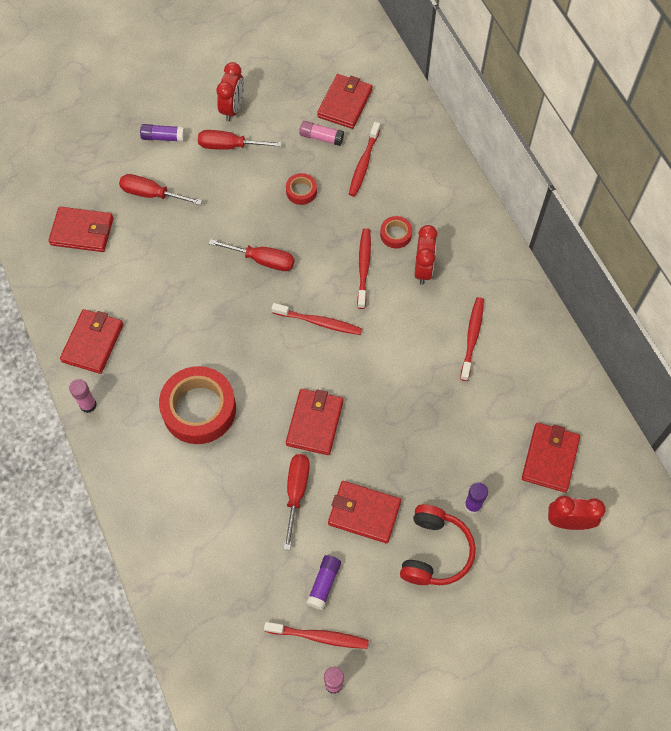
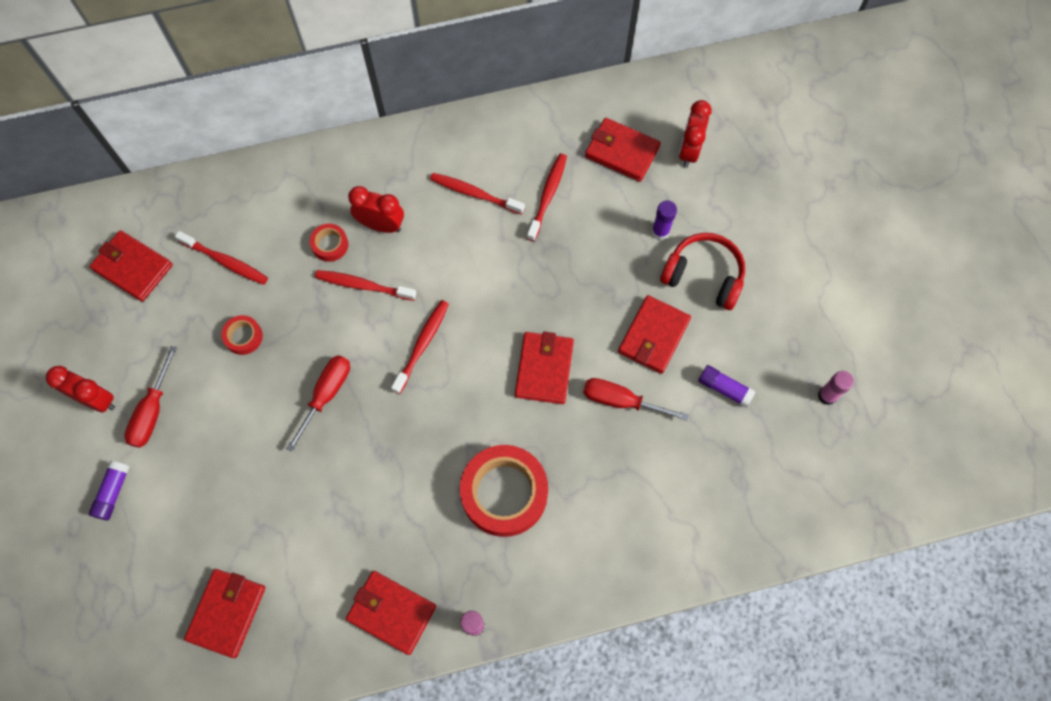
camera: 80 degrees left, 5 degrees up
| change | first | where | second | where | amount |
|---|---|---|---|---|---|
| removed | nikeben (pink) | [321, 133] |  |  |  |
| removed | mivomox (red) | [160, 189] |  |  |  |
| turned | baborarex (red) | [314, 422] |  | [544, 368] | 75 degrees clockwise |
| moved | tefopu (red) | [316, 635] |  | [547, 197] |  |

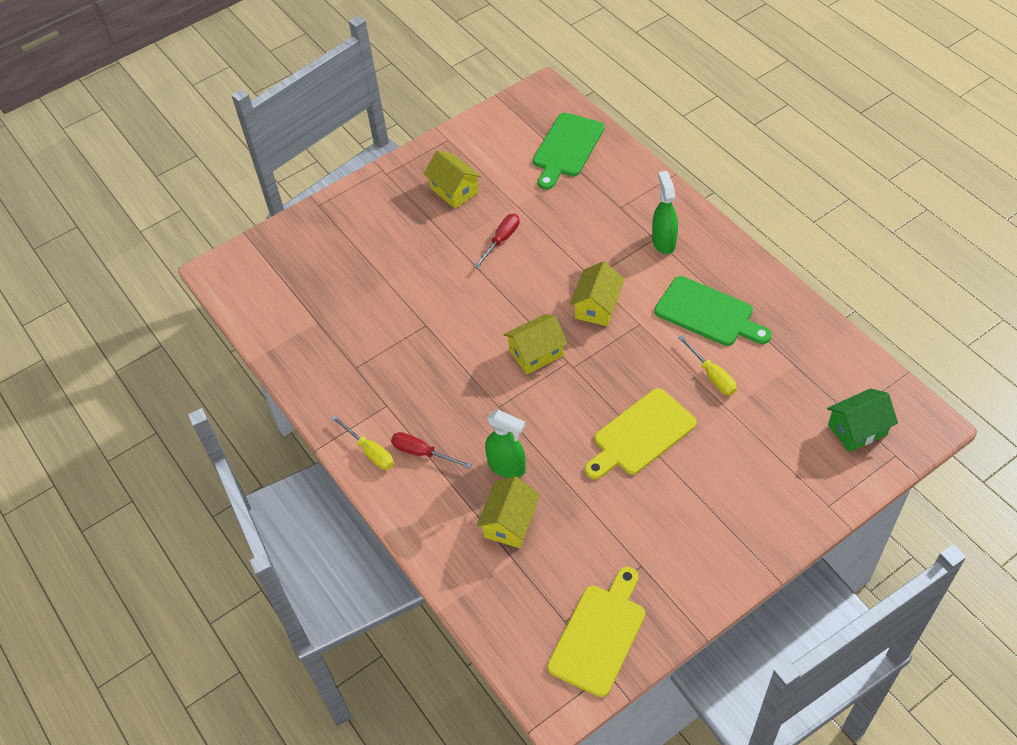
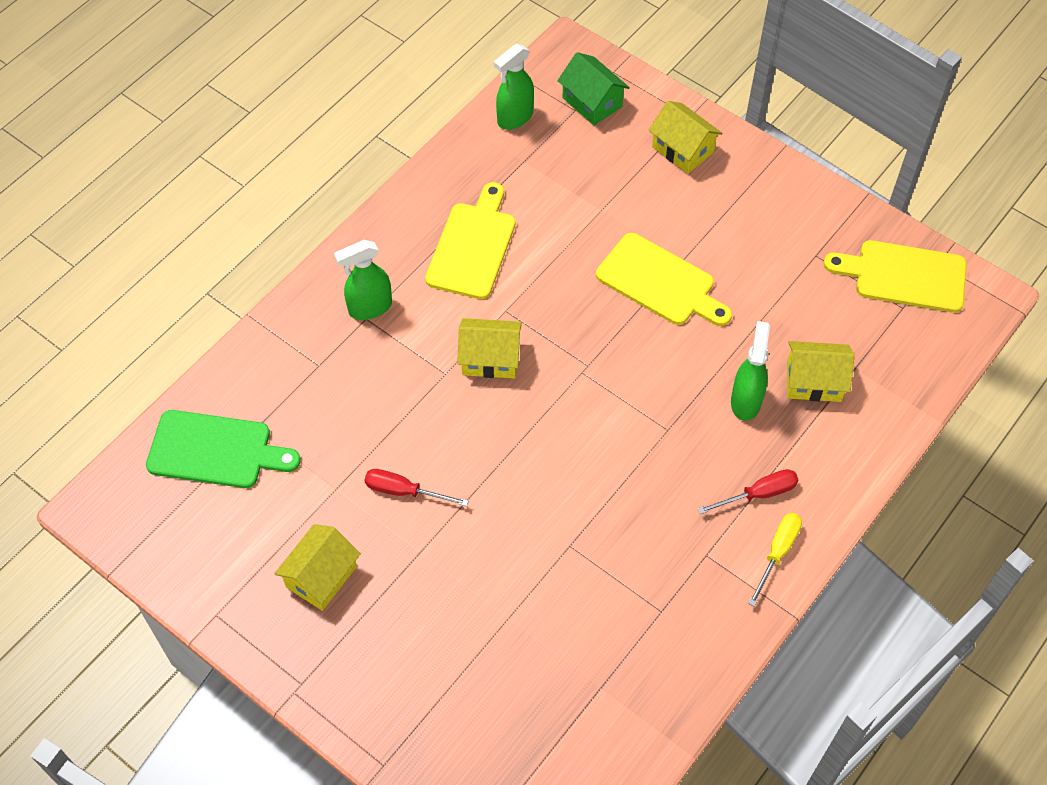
camera: 110 degrees left, 5 degrees up
| change | first | where | second | where | amount |
|---|---|---|---|---|---|
| recoloured | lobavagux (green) | [713, 311] | lobavagux (yellow) | [470, 240] |  |
| moved | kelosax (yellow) | [536, 344] |  | [685, 137] |  |
| removed | mivomox (yellow) | [707, 365] |  |  |  |
| turned | mivomox (red) | [431, 450] |  | [748, 491] | 120 degrees counterclockwise |
| added |  |  | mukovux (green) | [514, 87] |  |

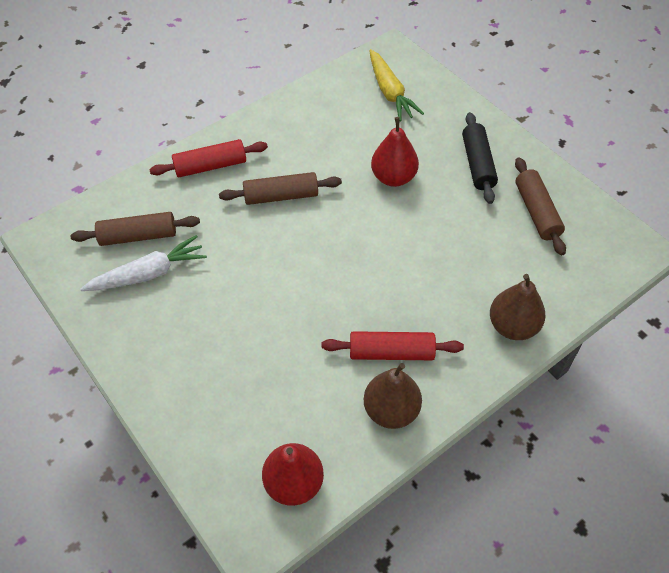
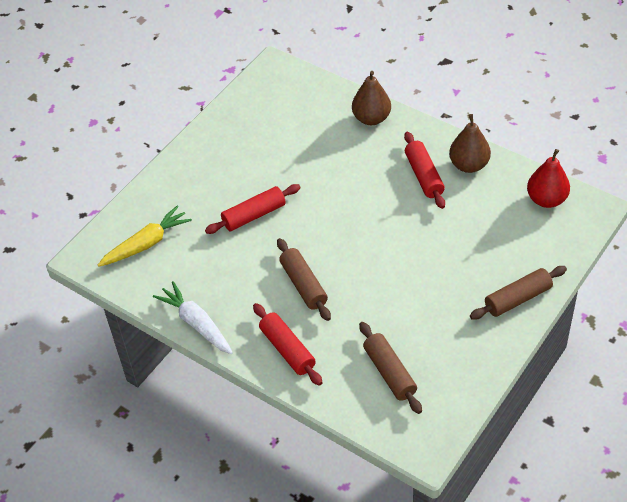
camera: 105 degrees left, 5 degrees down
| change | first | where | second | where | amount |
|---|---|---|---|---|---|
| removed | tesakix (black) | [480, 158] |  |  |  |
| replaced | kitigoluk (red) | [395, 152] | tesakix (red) | [253, 209] |  |
| moved | tesakix (brown) | [540, 206] |  | [518, 293] |  |
| moved | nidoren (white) | [143, 263] |  | [193, 317] |  |

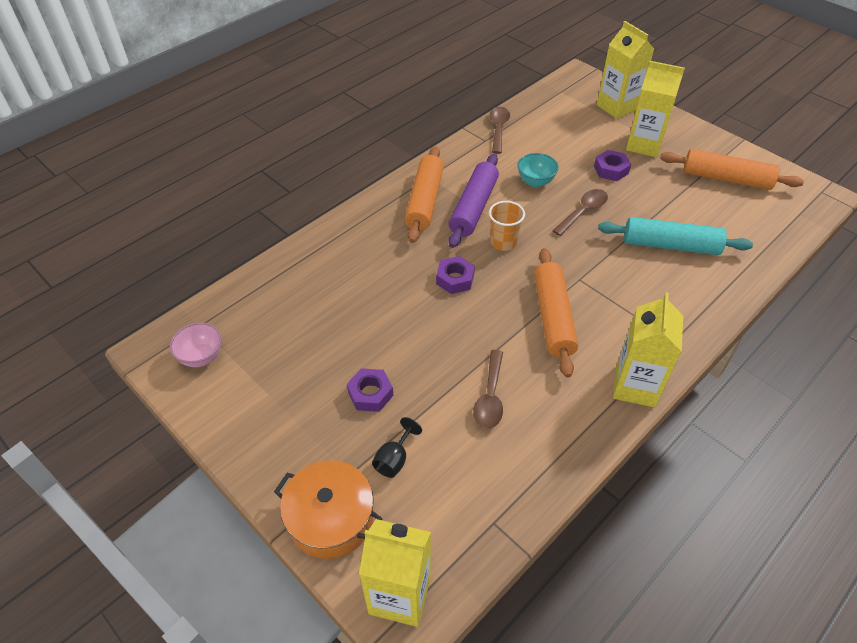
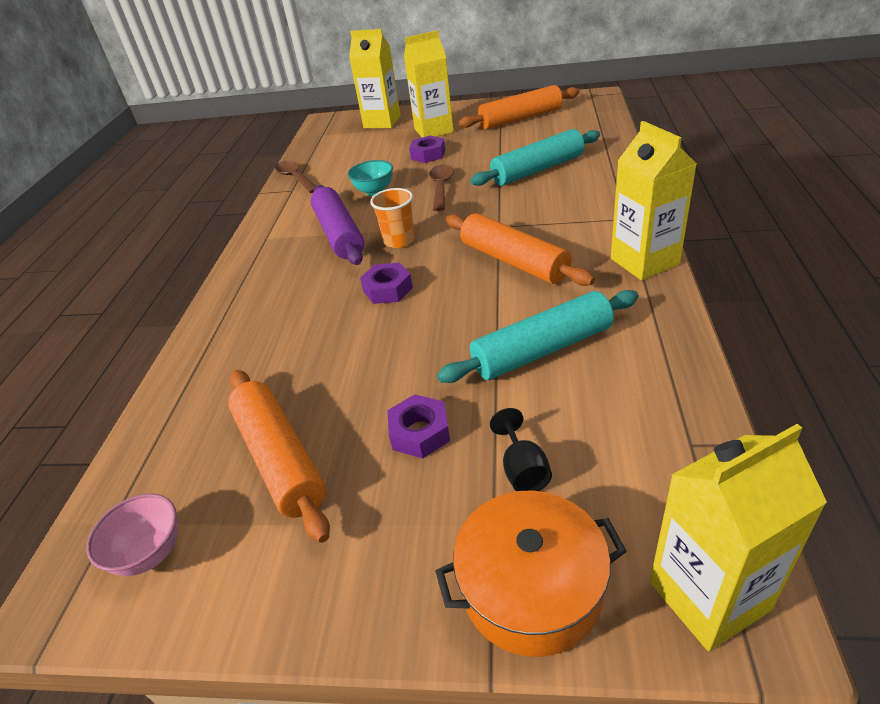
camera: 35 degrees left, 10 degrees down
| change | first | where | second | where | amount |
|---|---|---|---|---|---|
| moved | tesakix (orange) | [424, 194] |  | [279, 456] |  |
| replaced | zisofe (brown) | [488, 389] | tesakix (turquoise) | [538, 336] |  |

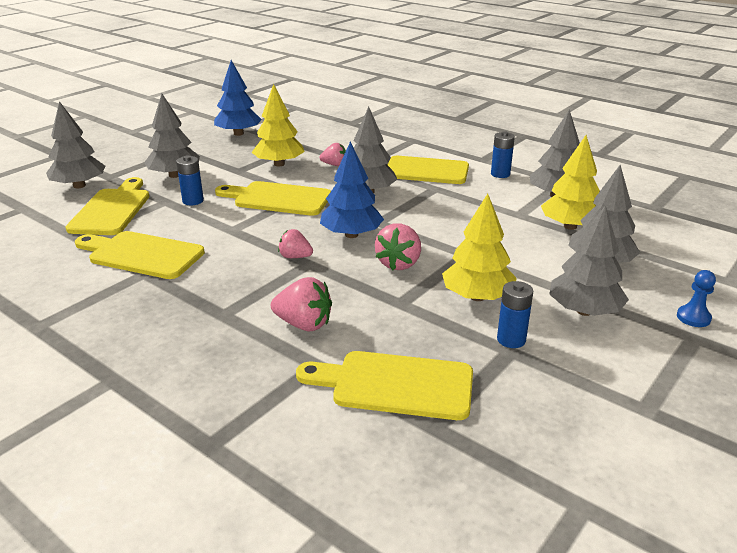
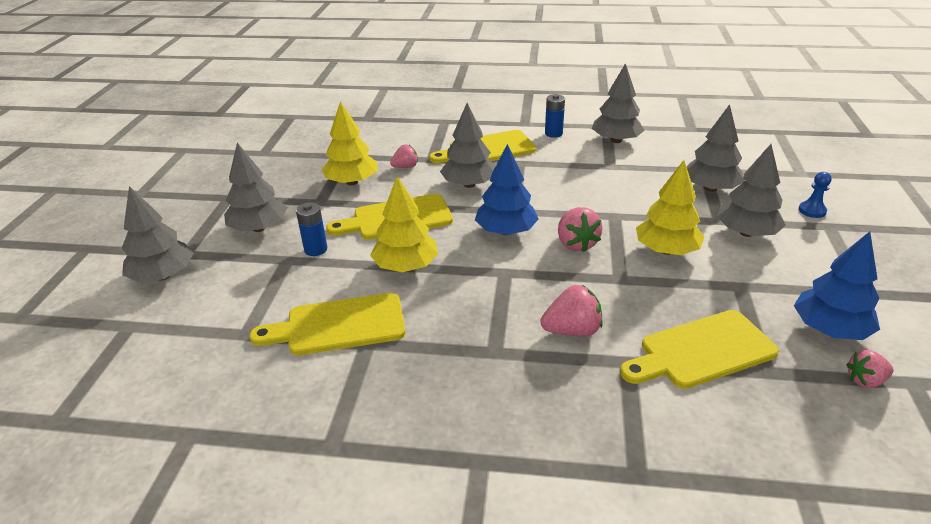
camera: 30 degrees left, 5 degrees up
| change | first | where | second | where | amount |
|---|---|---|---|---|---|
| moved | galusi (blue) | [238, 98] |  | [837, 285] |  |
| moved | galusi (yellow) | [570, 182] |  | [404, 224] |  |
| removed | lobavagux (yellow) | [107, 206] |  |  |  |
| moved | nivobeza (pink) | [295, 243] |  | [870, 369] |  |
| removed | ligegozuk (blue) | [515, 314] |  |  |  |

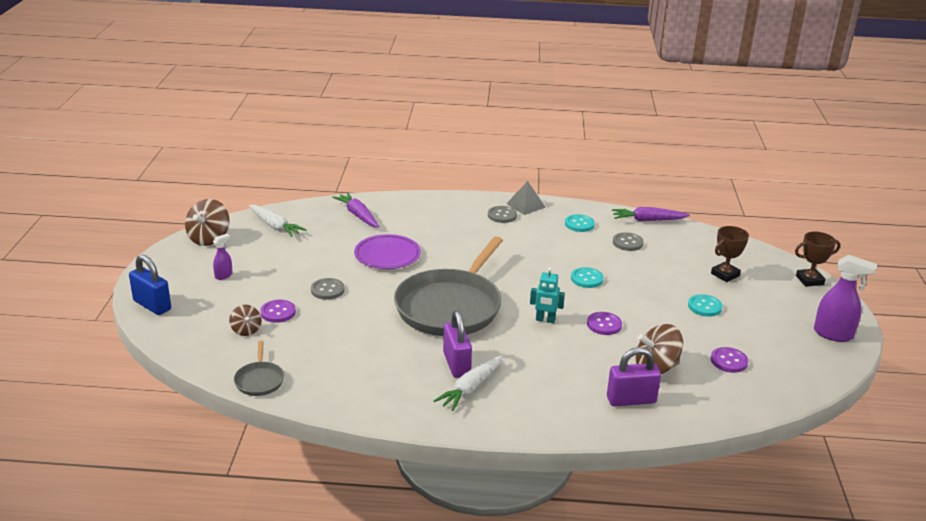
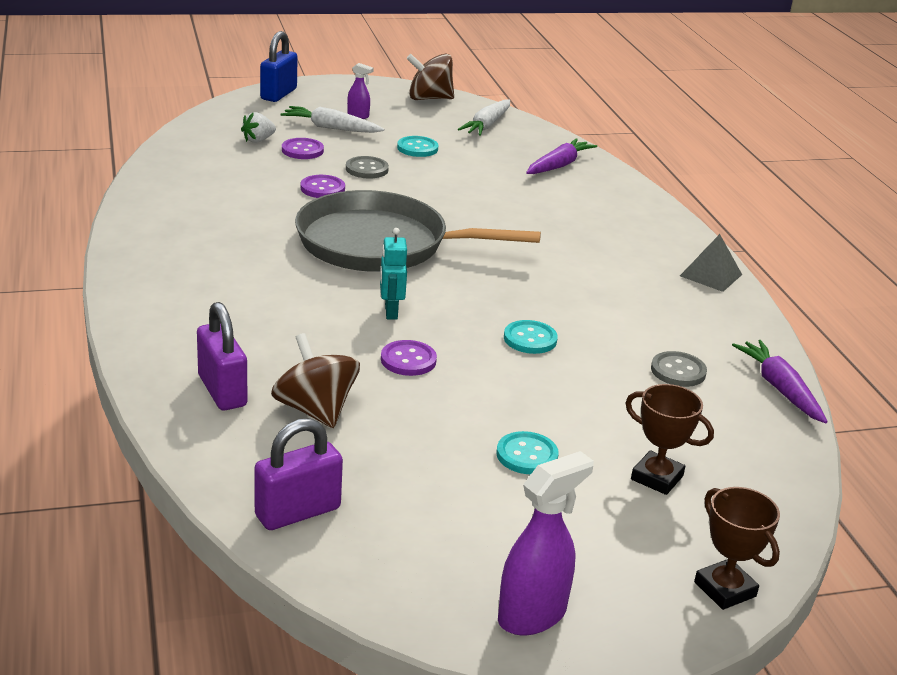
camera: 70 degrees right, 0 degrees up
| change | first | where | second | where | amount |
|---|---|---|---|---|---|
| removed | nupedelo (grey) | [502, 214] |  |  |  |
| moved | nupedelo (turquoise) | [580, 223] |  | [417, 146] |  |
| removed | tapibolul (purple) | [387, 251] |  |  |  |
| turned | mukovux (purple) | [845, 298] |  | [546, 543] | 135 degrees counterclockwise |
| replaced | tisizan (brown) | [245, 320] | nivobeza (white) | [258, 127] |  |
| moved | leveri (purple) | [457, 344] |  | [298, 474] |  |
| removed | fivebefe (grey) | [259, 368] |  |  |  |
| moved | nupedelo (purple) | [729, 360] |  | [323, 186] |  |
| moved | nidoren (white) | [467, 383] |  | [332, 119] |  |

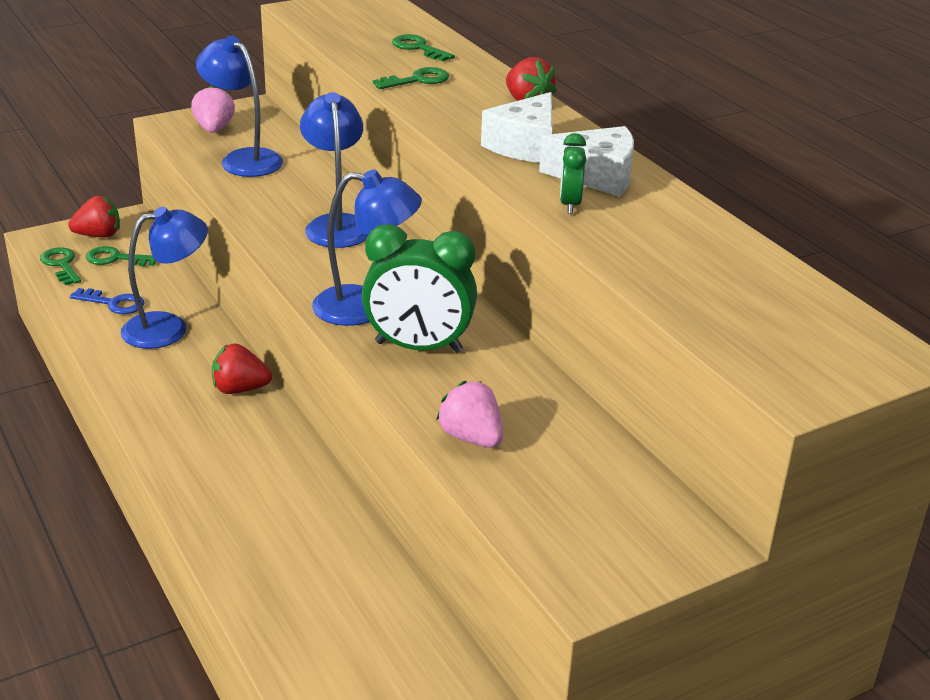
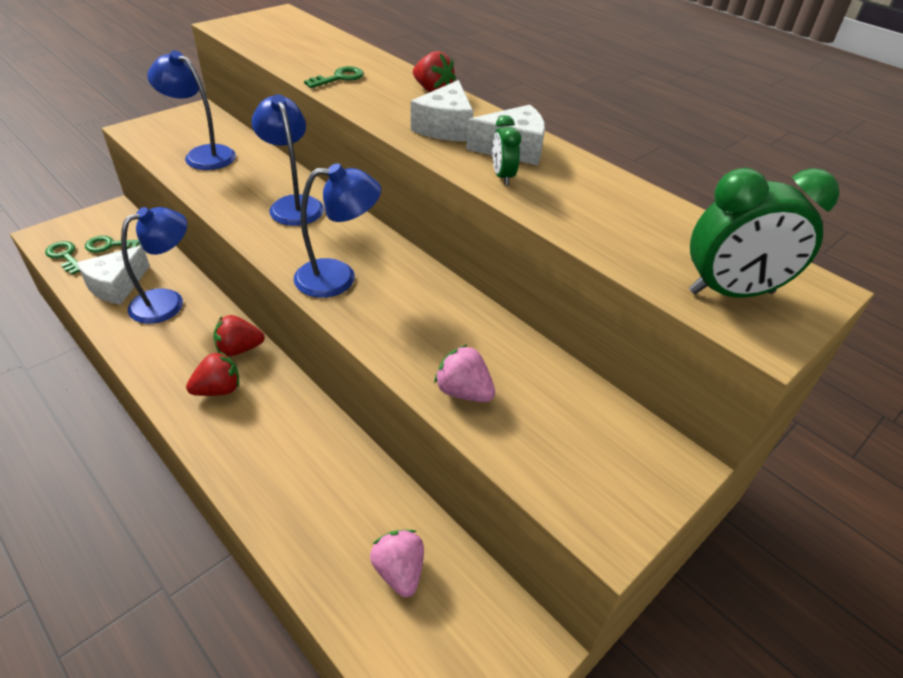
camera: 15 degrees left, 10 degrees up
| change | first | where | second | where | amount |
|---|---|---|---|---|---|
| removed | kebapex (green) | [423, 47] |  |  |  |
| moved | nivobeza (pink) | [213, 109] |  | [397, 563] |  |
| moved | nivobeza (red) | [94, 217] |  | [212, 373] |  |
| moved | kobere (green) | [419, 288] |  | [764, 233] |  |
| replaced | kebapex (blue) | [107, 301] | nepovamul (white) | [113, 275] |  |

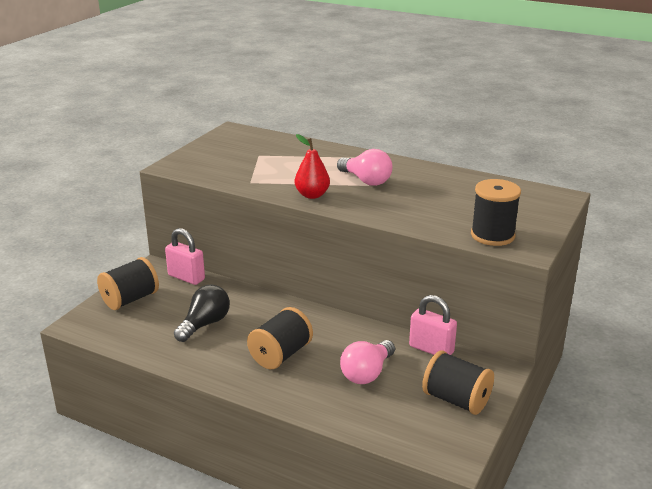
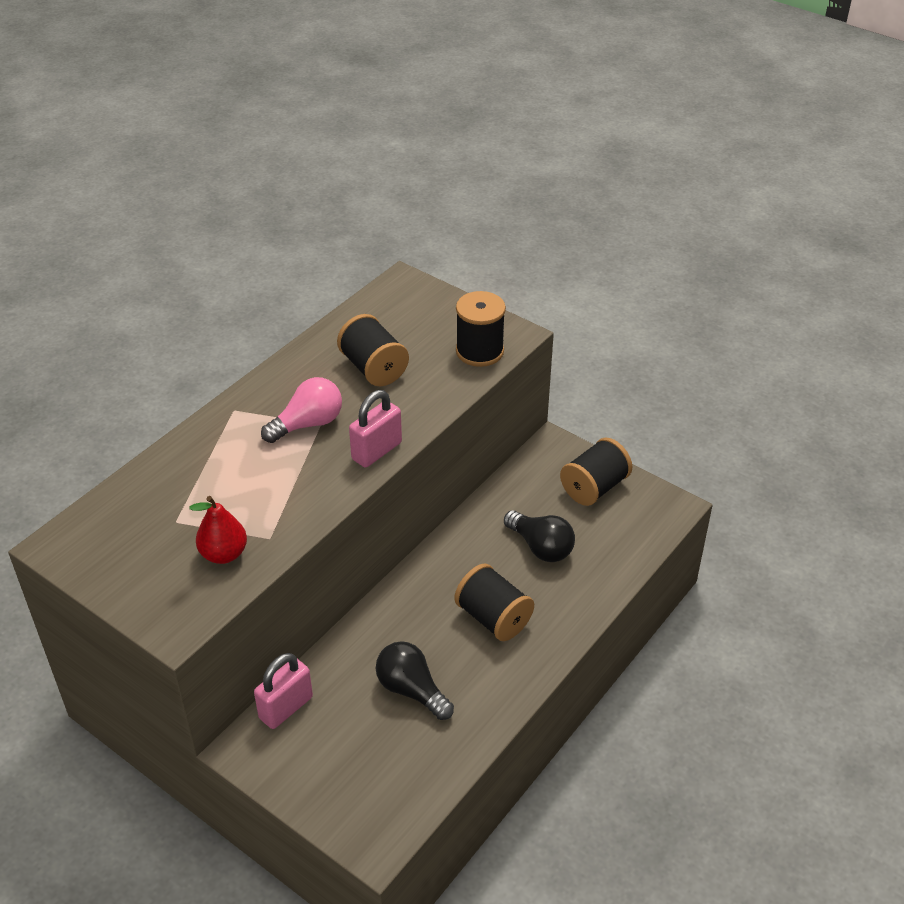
camera: 80 degrees left, 15 degrees up
| change | first | where | second | where | amount |
|---|---|---|---|---|---|
| moved | kitigoluk (red) | [312, 166] |  | [218, 530] |  |
| moved | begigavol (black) | [128, 283] |  | [373, 350] |  |
| moved | leveri (pink) | [433, 325] |  | [375, 428] |  |
| recoloured | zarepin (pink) | [367, 362] | zarepin (black) | [539, 536] |  |

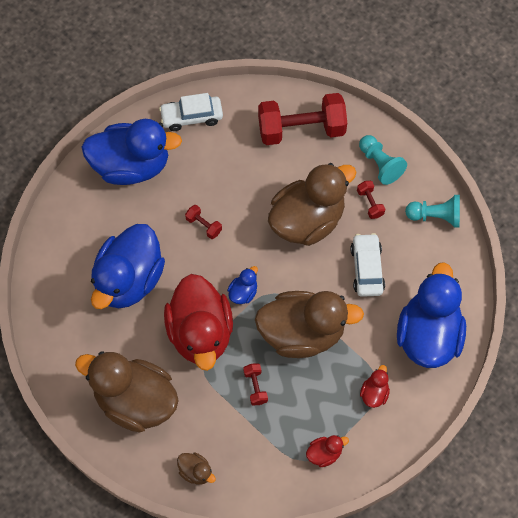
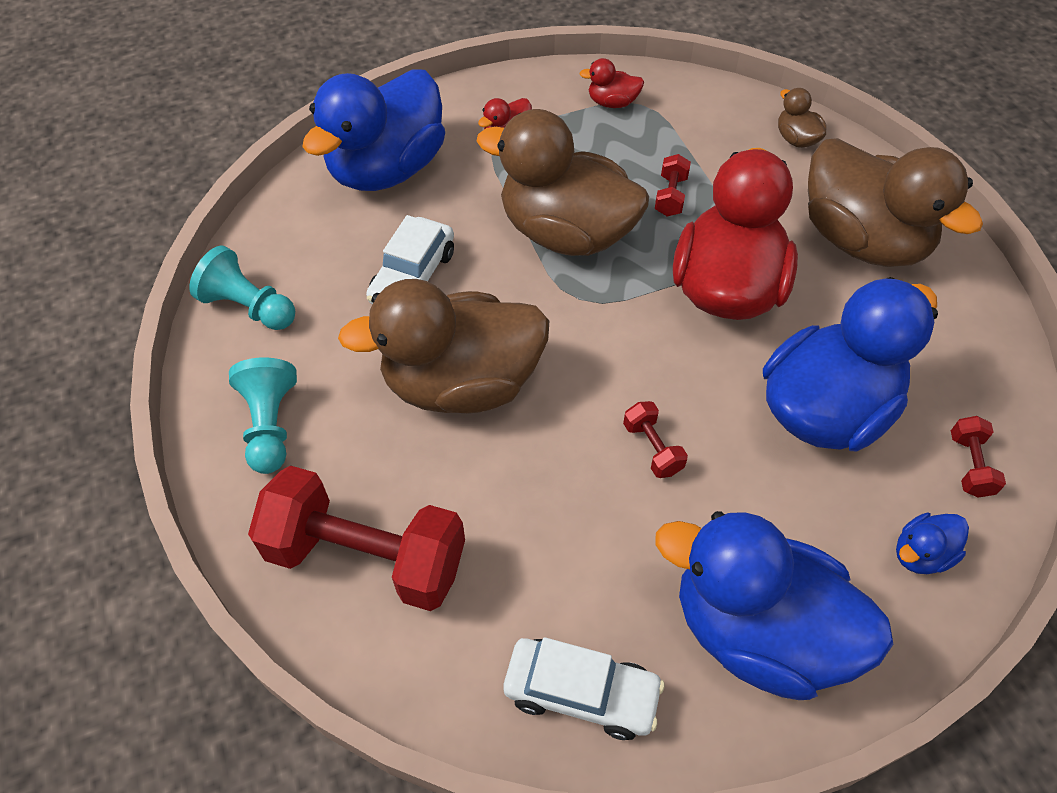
camera: 155 degrees left, 10 degrees down
| change | first | where | second | where | amount |
|---|---|---|---|---|---|
| moved | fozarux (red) | [371, 200] |  | [978, 457] |  |
| moved | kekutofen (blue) | [242, 285] |  | [932, 543] |  |

